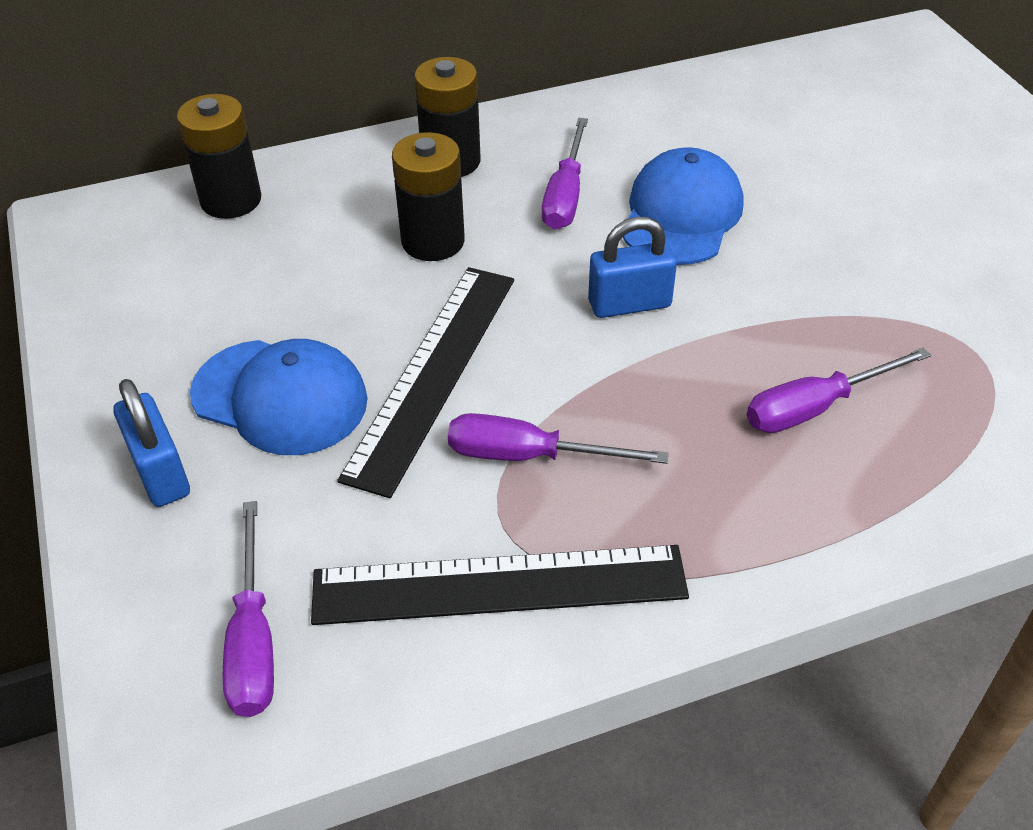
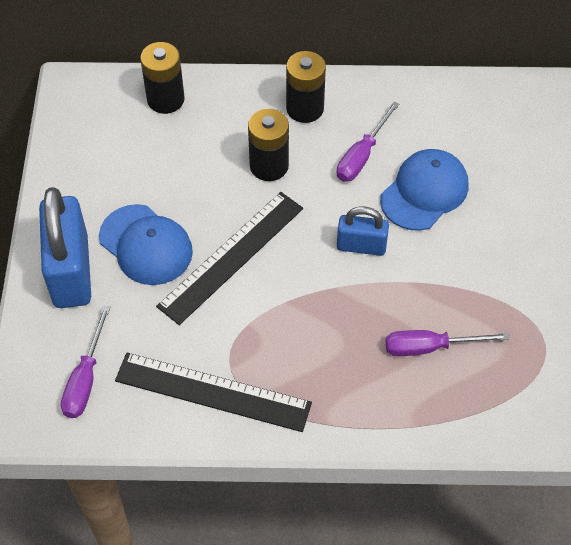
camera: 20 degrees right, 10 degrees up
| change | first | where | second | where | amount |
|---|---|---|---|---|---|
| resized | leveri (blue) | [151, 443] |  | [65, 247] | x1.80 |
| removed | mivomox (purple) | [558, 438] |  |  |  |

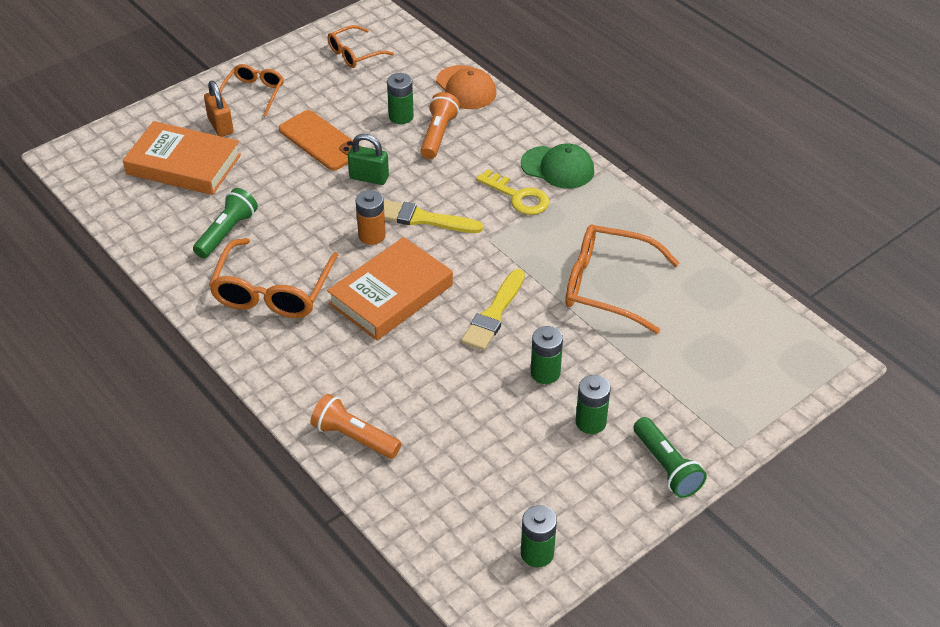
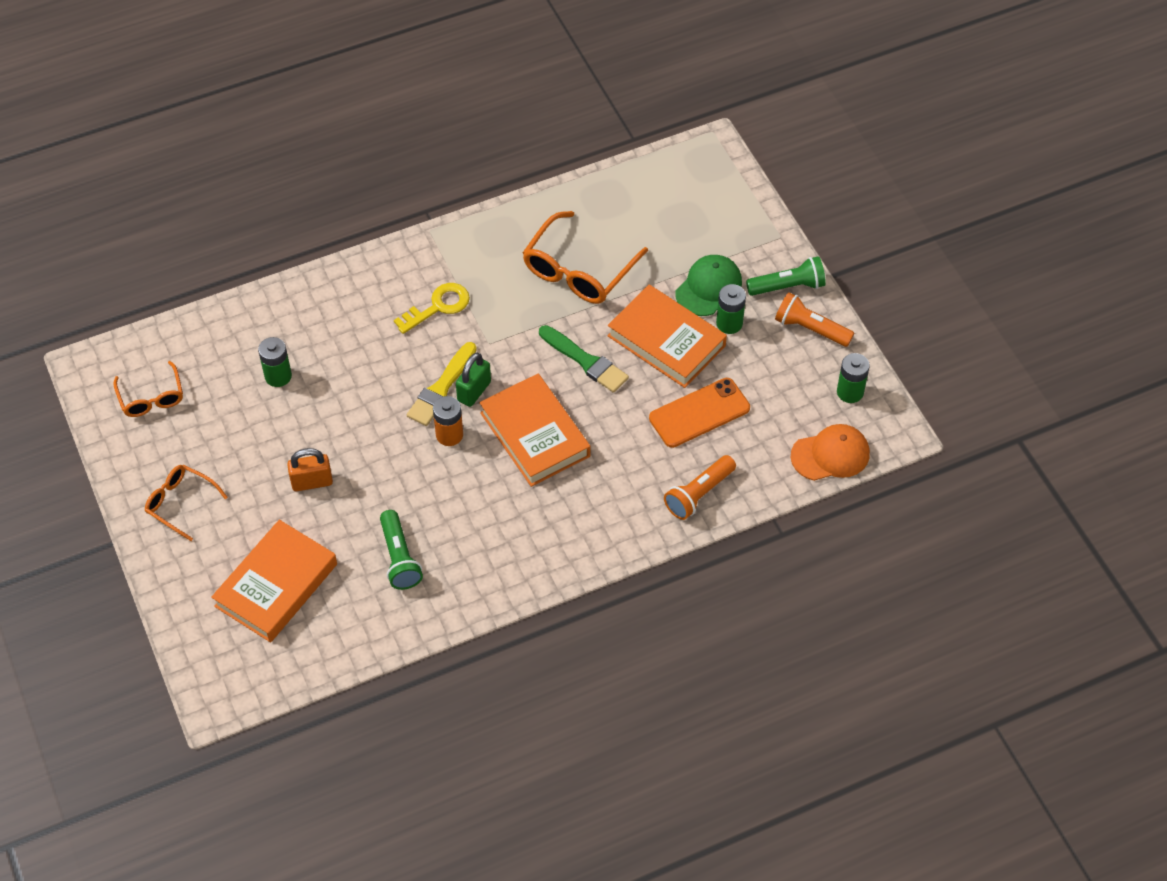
camera: 75 degrees left, 10 degrees up
| change | first | where | second | where | amount |
|---|---|---|---|---|---|
| moved | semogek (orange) | [466, 87] |  | [830, 452] |  |
| moved | leveri (orange) | [219, 109] |  | [310, 469] |  |
| moved | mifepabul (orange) | [440, 125] |  | [814, 319] |  |
| moved | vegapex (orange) | [320, 140] |  | [699, 413] |  |
| moved | leveri (green) | [368, 159] |  | [473, 380] |  |
| moved | semogek (green) | [557, 166] |  | [708, 285] |  |
| turned | mifepabul (green) | [225, 223] |  | [401, 550] | 150 degrees counterclockwise |
| removed | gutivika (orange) | [273, 278] |  |  |  |
| recoloured | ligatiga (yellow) | [493, 310] | ligatiga (green) | [584, 359] |  |
| replaced | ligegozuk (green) | [547, 355] | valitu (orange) | [667, 336] |  |

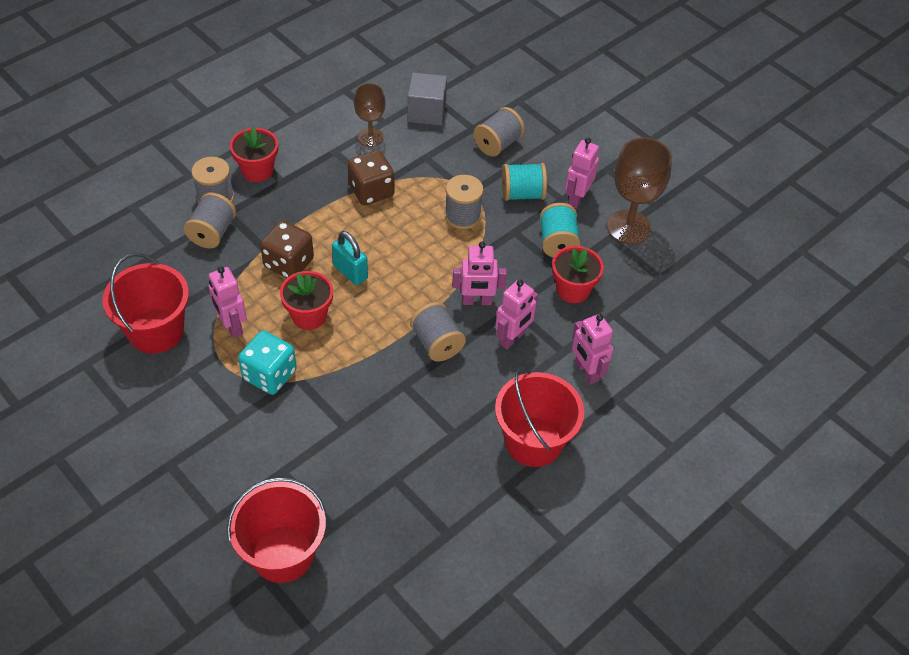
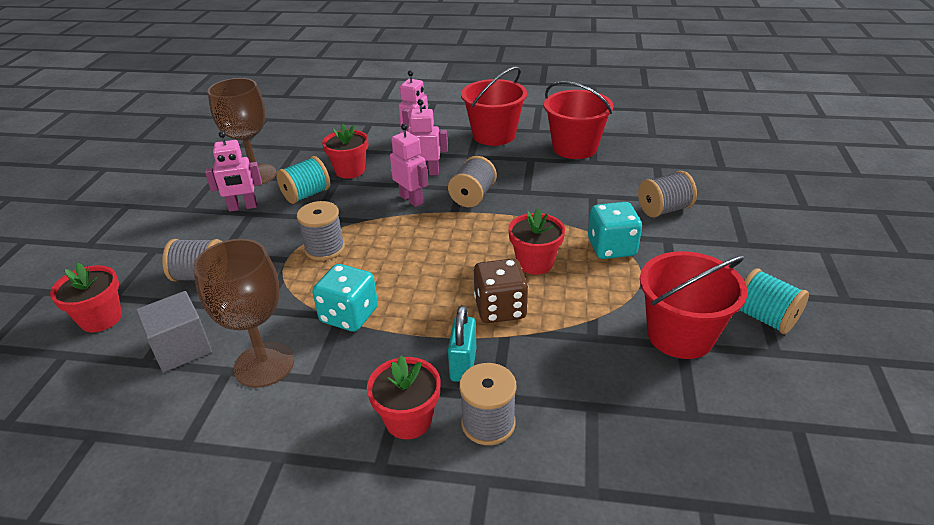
camera: 125 degrees left, 15 degrees down
| change | first | where | second | where | amount |
|---|---|---|---|---|---|
| resized | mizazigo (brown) | [369, 115] |  | [243, 313] | x1.62 |
| recoloured | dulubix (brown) | [371, 177] | dulubix (turquoise) | [345, 298] |  |
| moved | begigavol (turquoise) | [524, 182] |  | [774, 301] |  |
| moved | begigavol (grey) | [210, 220] |  | [667, 194] |  |
| moved | leveri (turquoise) | [350, 258] |  | [462, 343] |  |
| removed | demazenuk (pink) | [227, 302] |  |  |  |
| moved | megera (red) | [276, 530] |  | [579, 120] |  |
| added |  |  | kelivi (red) | [86, 297] |  |

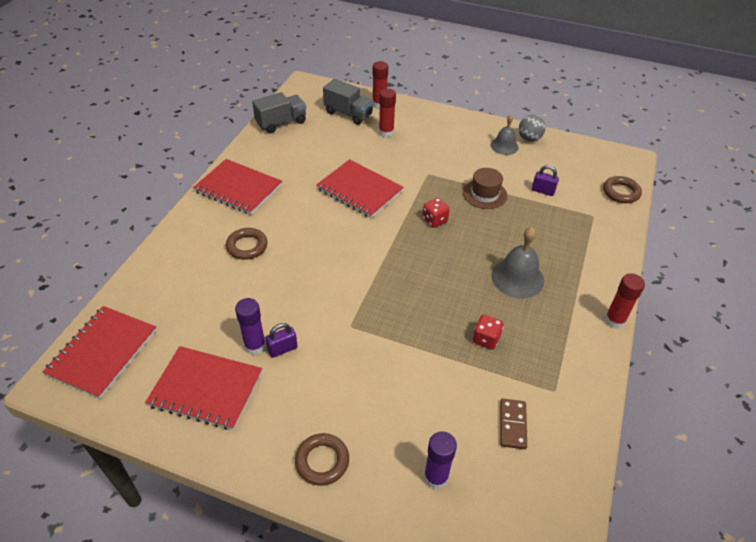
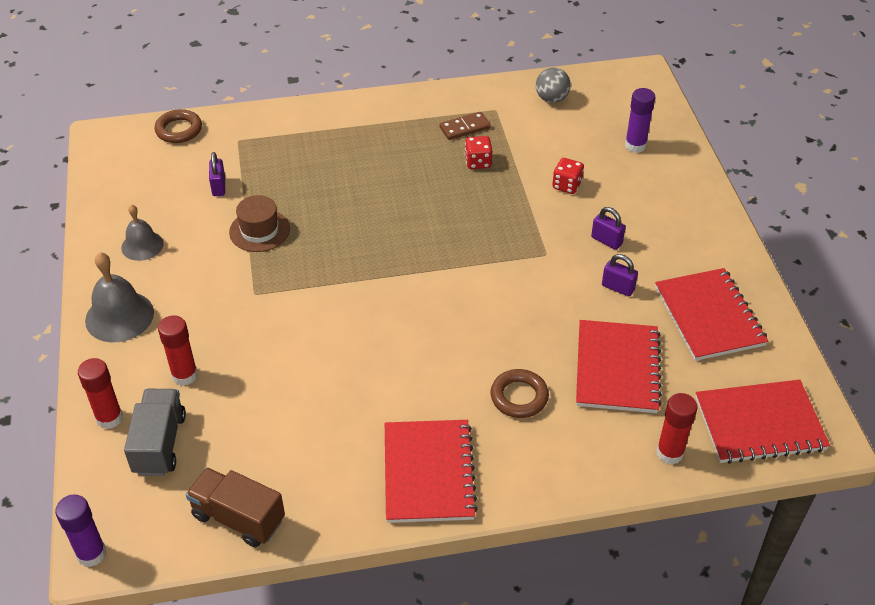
camera: 120 degrees left, 0 degrees up
| change | first | where | second | where | amount |
|---|---|---|---|---|---|
| recoloured | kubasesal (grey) | [279, 112] | kubasesal (brown) | [235, 507] |  |
| moved | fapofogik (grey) | [532, 128] |  | [553, 85] |  |
| moved | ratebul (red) | [360, 188] |  | [619, 366] |  |
| moved | dulubix (red) | [436, 213] |  | [568, 176] |  |
| moved | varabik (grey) | [517, 263] |  | [119, 297] |  |
| moved | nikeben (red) | [624, 301] |  | [677, 429] |  |
| moved | nikeben (purple) | [250, 326] |  | [81, 530] |  |
| moved | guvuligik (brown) | [513, 424] |  | [465, 126] |  |
| removed | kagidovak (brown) | [322, 459] |  |  |  |
| added |  |  | leveri (purple) | [608, 228] |  |

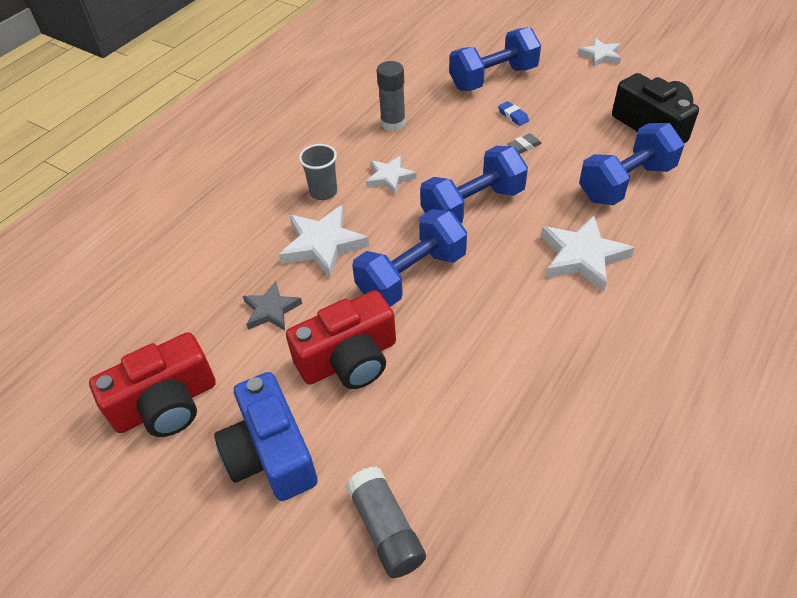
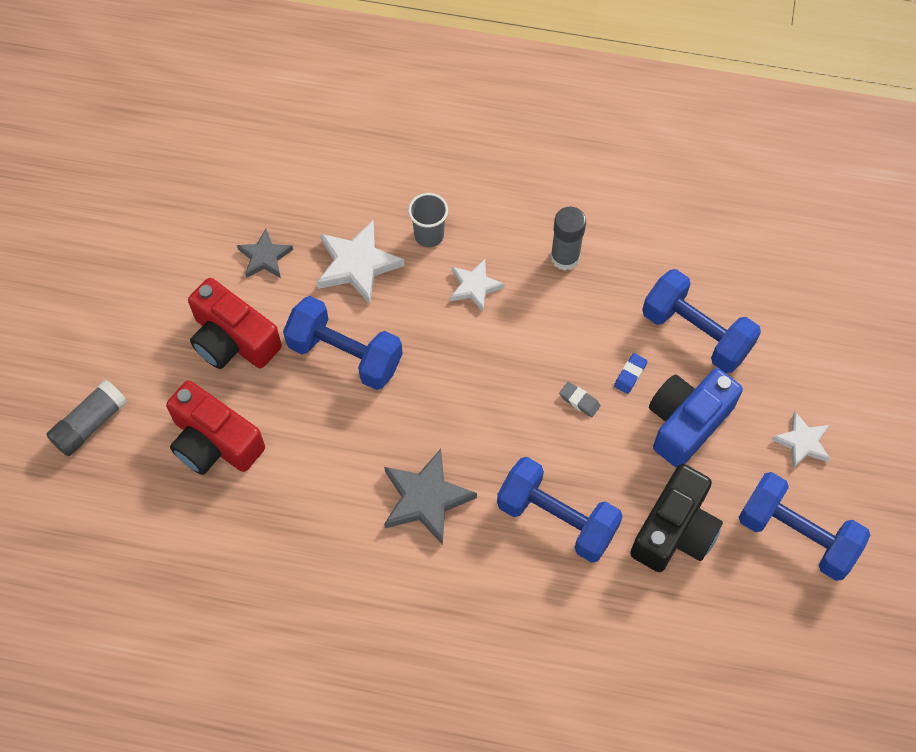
camera: 65 degrees right, 15 degrees up
| change | first | where | second | where | amount |
|---|---|---|---|---|---|
| moved | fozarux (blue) | [474, 184] |  | [805, 526] |  |
| recoloured | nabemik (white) | [588, 254] | nabemik (grey) | [430, 497] |  |
| moved | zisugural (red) | [152, 384] |  | [215, 428] |  |
| moved | zisugural (blue) | [266, 436] |  | [696, 418] |  |

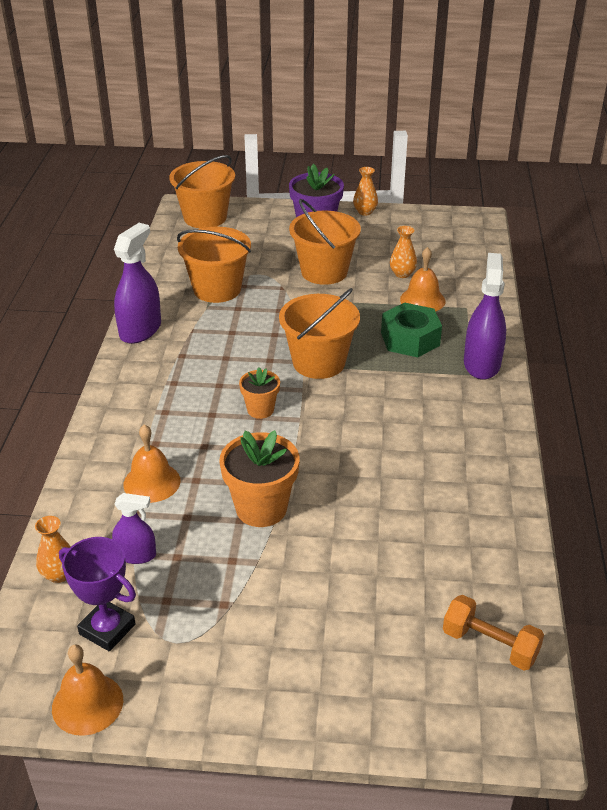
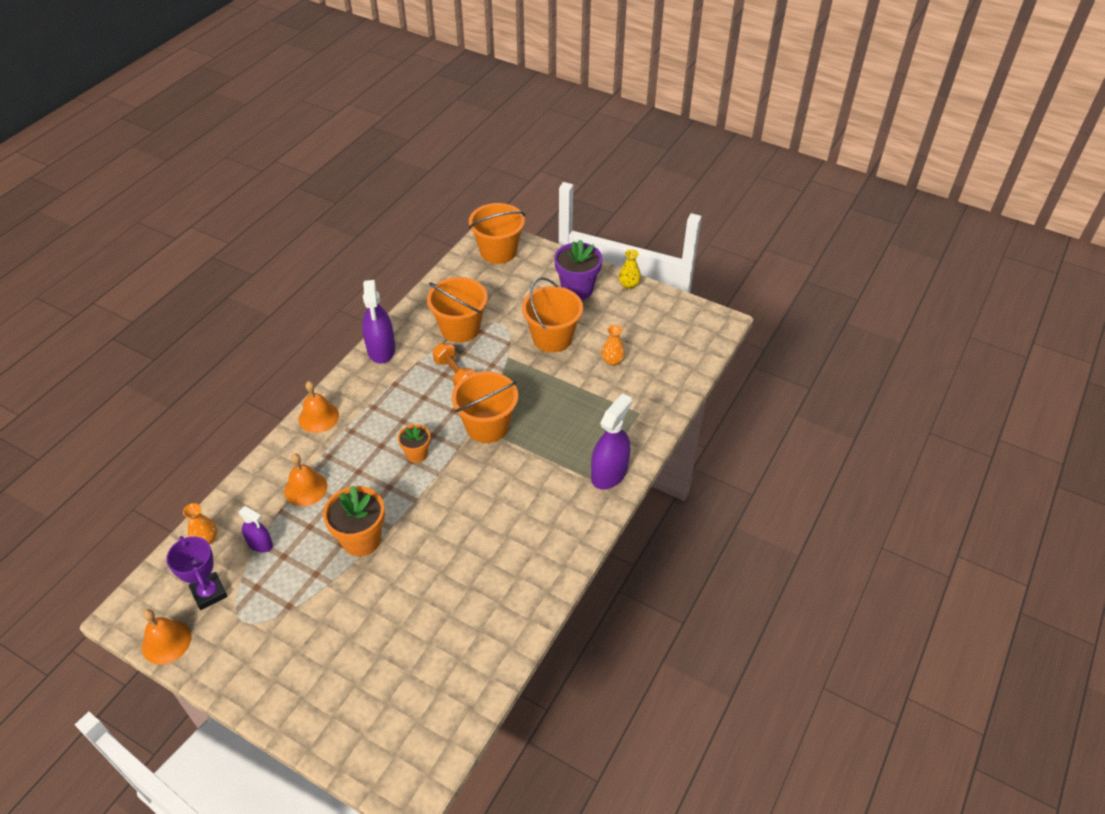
camera: 25 degrees right, 10 degrees up
| change | first | where | second | where | amount |
|---|---|---|---|---|---|
| recoloured | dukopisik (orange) | [365, 191] | dukopisik (yellow) | [630, 269] |  |
| turned | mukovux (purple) | [137, 283] |  | [378, 321] | 120 degrees clockwise |
| moved | varabik (orange) | [423, 279] |  | [319, 407] |  |
| removed | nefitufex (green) | [411, 330] |  |  |  |
| moved | fozarux (orange) | [493, 633] |  | [453, 365] |  |

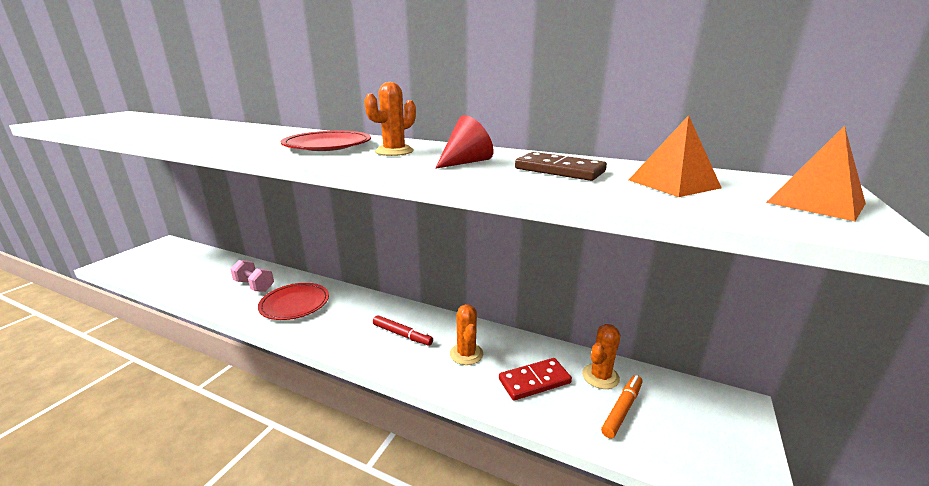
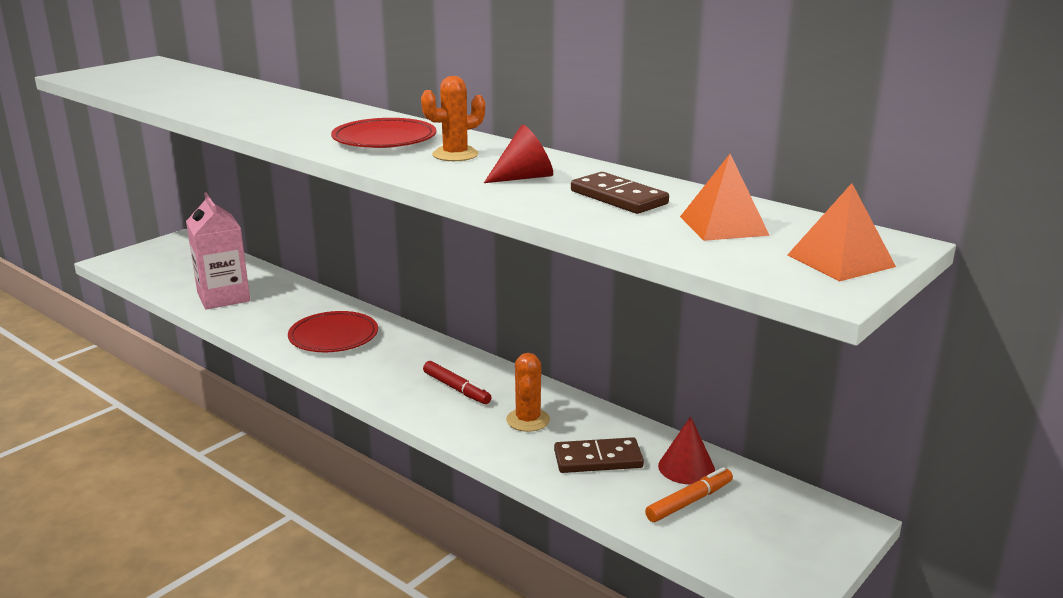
camera: 15 degrees right, 0 degrees up
| change | first | where | second | where | amount |
|---|---|---|---|---|---|
| removed | fozarux (pink) | [252, 276] |  |  |  |
| replaced | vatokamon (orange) | [601, 356] | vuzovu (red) | [686, 450] |  |
| recoloured | guvuligik (red) | [535, 379] | guvuligik (brown) | [599, 455] |  |
| added |  |  | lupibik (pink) | [218, 251] |  |

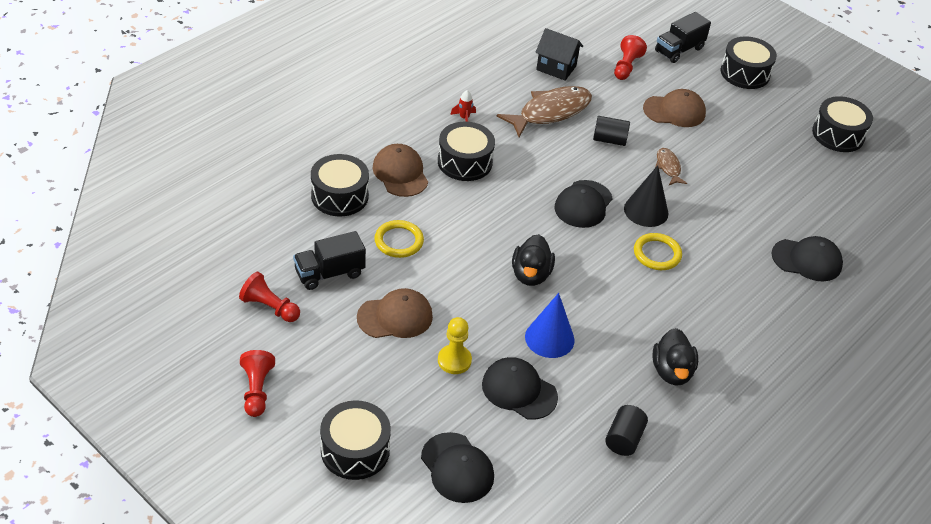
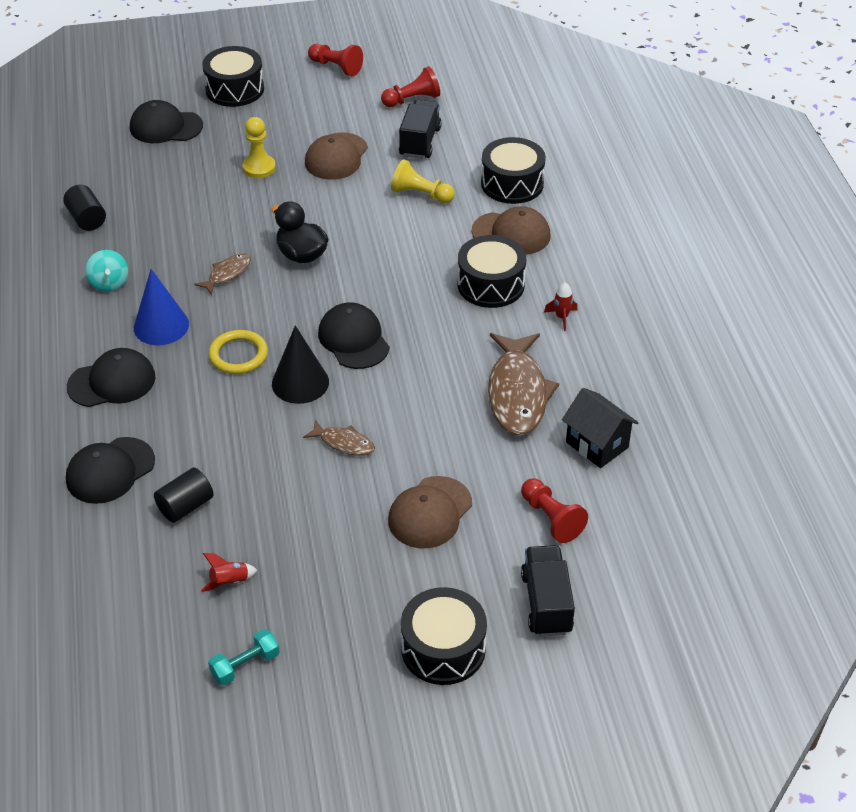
camera: 130 degrees right, 0 degrees up
| change | first | where | second | where | amount |
|---|---|---|---|---|---|
| turned | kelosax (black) | [559, 54] |  | [600, 428] | 75 degrees clockwise |
| replaced | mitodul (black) | [842, 124] | fozarux (turquoise) | [244, 657] |  |
| moved | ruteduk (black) | [611, 131] |  | [184, 495] |  |
| replaced | kagidovak (yellow) | [399, 239] | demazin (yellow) | [423, 181] |  |
| moved | vuzovu (blue) | [550, 325] |  | [161, 307] |  |
| replaced | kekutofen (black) | [675, 357] | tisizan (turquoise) | [106, 271] |  |
| moved | semogek (black) | [520, 388] |  | [111, 377] |  |
| added |  |  | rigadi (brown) | [222, 274] |  |
| added |  |  | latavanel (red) | [229, 572] |  |

